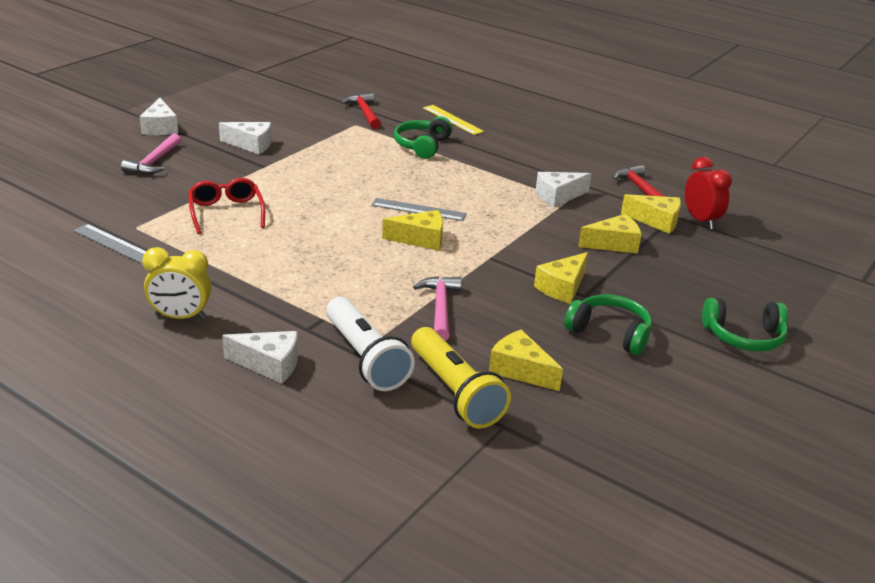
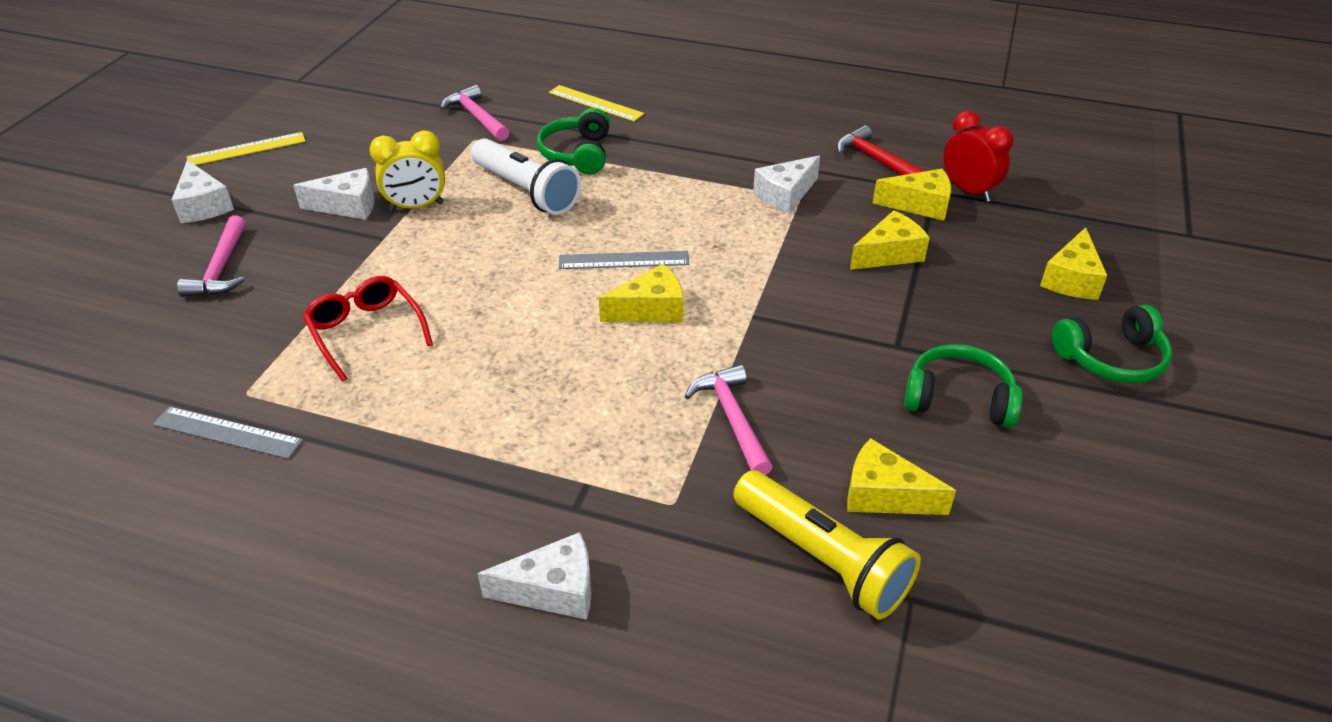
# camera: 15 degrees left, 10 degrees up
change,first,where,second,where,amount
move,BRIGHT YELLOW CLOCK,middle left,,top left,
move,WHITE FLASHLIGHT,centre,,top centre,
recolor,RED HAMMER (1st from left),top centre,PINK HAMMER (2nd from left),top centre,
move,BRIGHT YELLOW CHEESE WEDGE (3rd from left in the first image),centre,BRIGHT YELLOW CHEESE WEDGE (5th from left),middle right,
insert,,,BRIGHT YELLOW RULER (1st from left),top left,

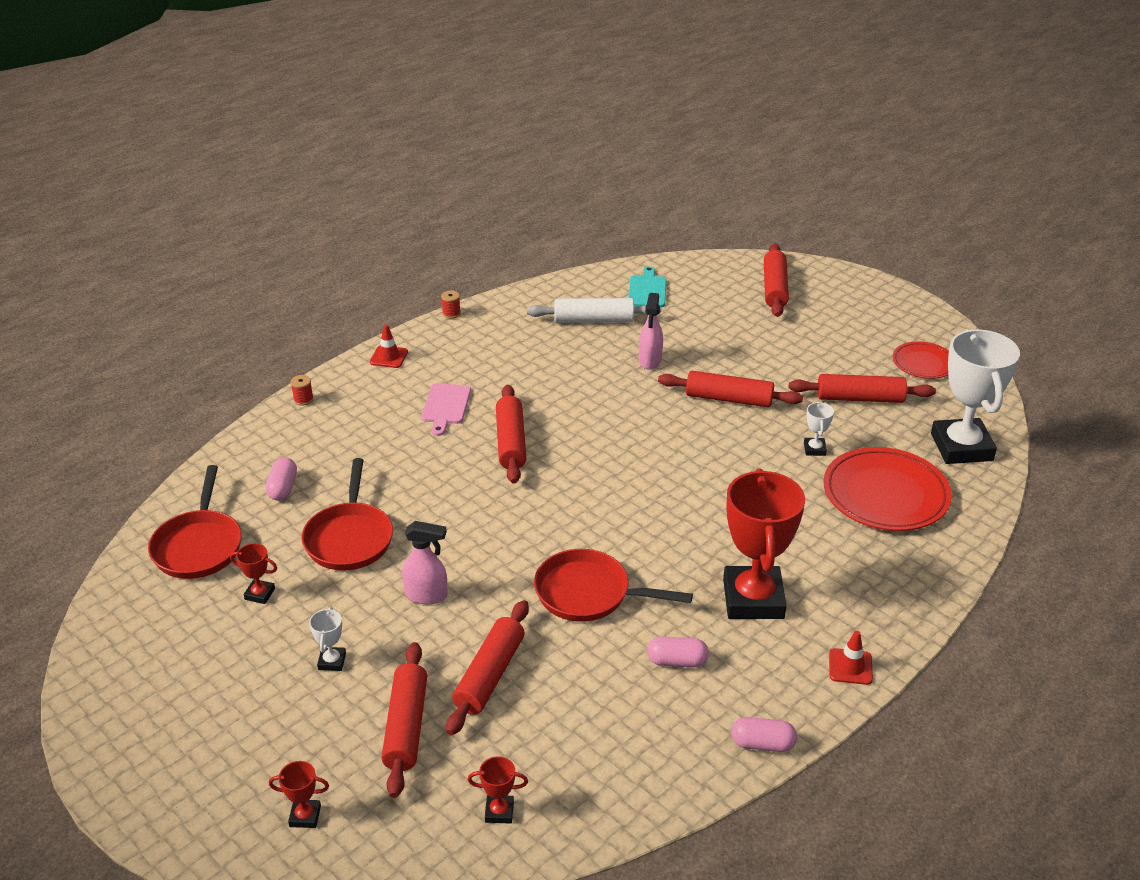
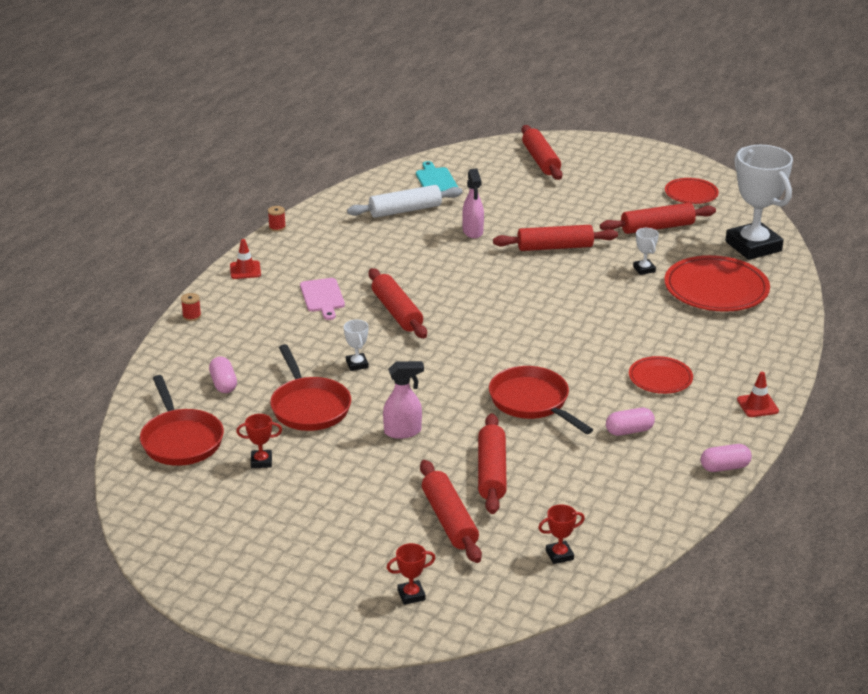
# camera: 20 degrees left, 5 degrees down
change,first,where,second,where,amount
move,WHITE TROPHY (1st from left),bottom left,,centre,
rotate,RED SKILLET (3rd from left),centre,,centre,60 degrees clockwise
replace,RED TROPHY (4th from left),middle right,RED PLATE (1st from left),middle right,

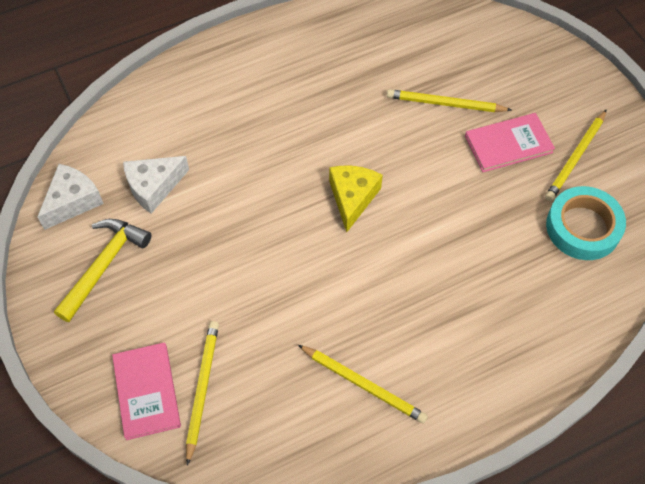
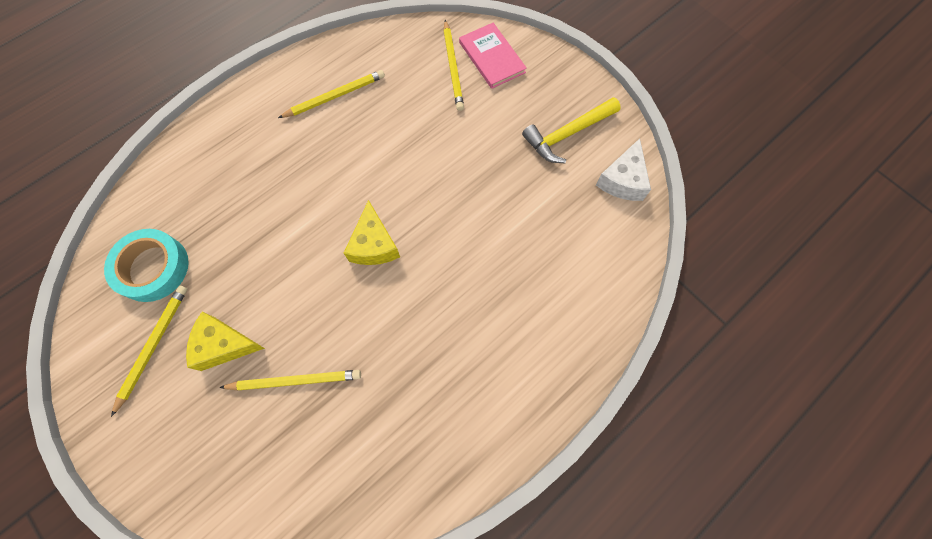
# camera: 165 degrees right, 10 degrees up
change,first,where,second,where,amount
rotate,BRIGHT YELLOW HAMMER,middle left,,top centre,45 degrees clockwise
delete,WHITE CHEESE WEDGE (2nd from left),middle left,,,
rotate,BRIGHT YELLOW WOODEN PENCIL (2nd from left in the first image),bottom centre,BRIGHT YELLOW WOODEN PENCIL (3rd from left),top centre,135 degrees clockwise
replace,PINK HARDBACK (2nd from left),top right,BRIGHT YELLOW CHEESE WEDGE (1st from left),middle left,

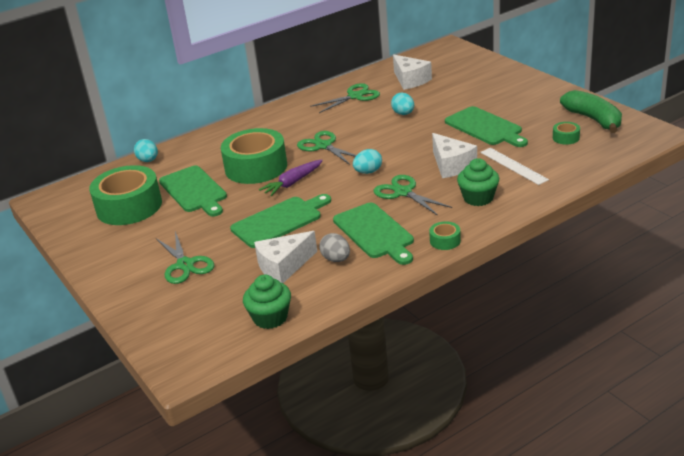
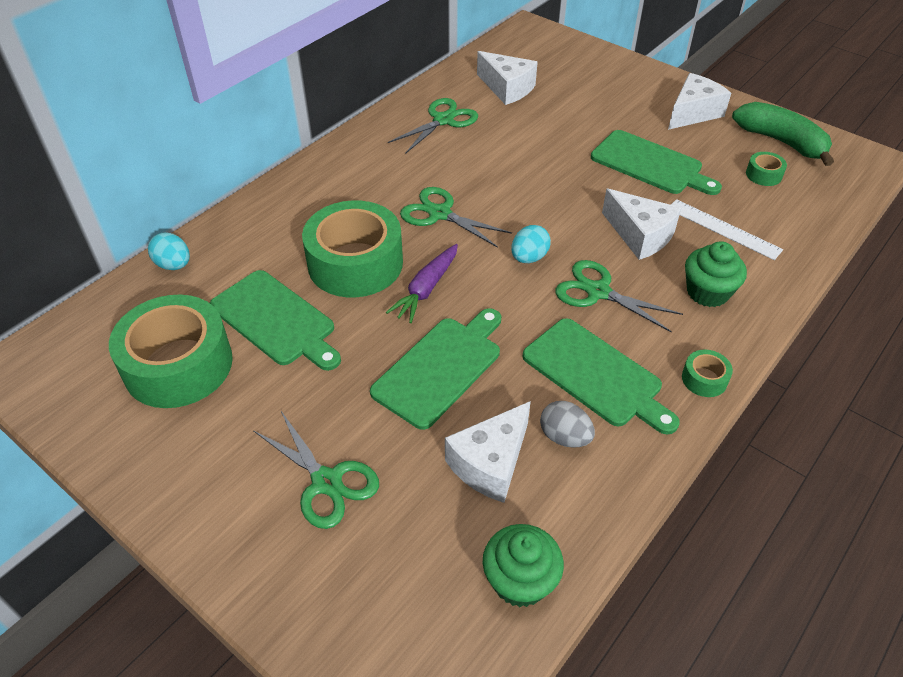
# camera: 20 degrees left, 15 degrees up
change,first,where,second,where,amount
delete,AQUA EGG SHAPE (3rd from left),top centre,,,
insert,,,WHITE CHEESE WEDGE (4th from left),top right,

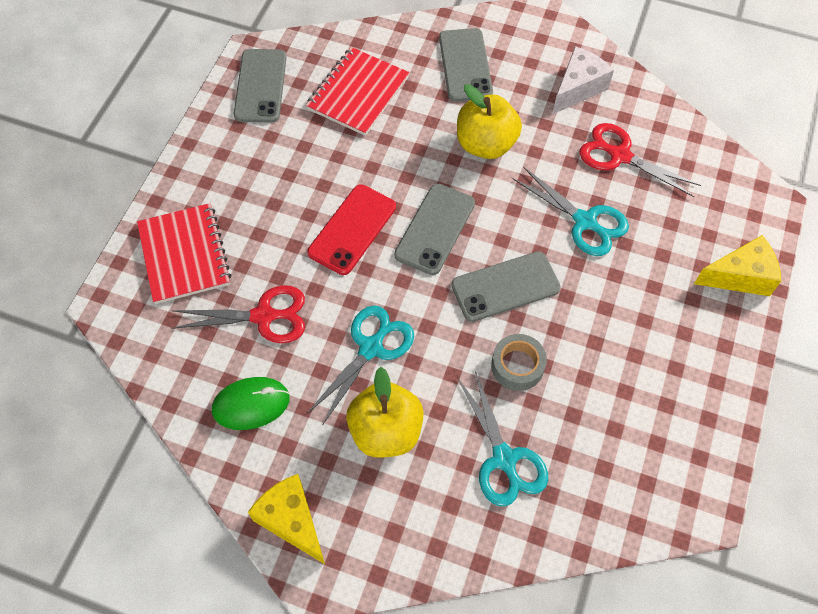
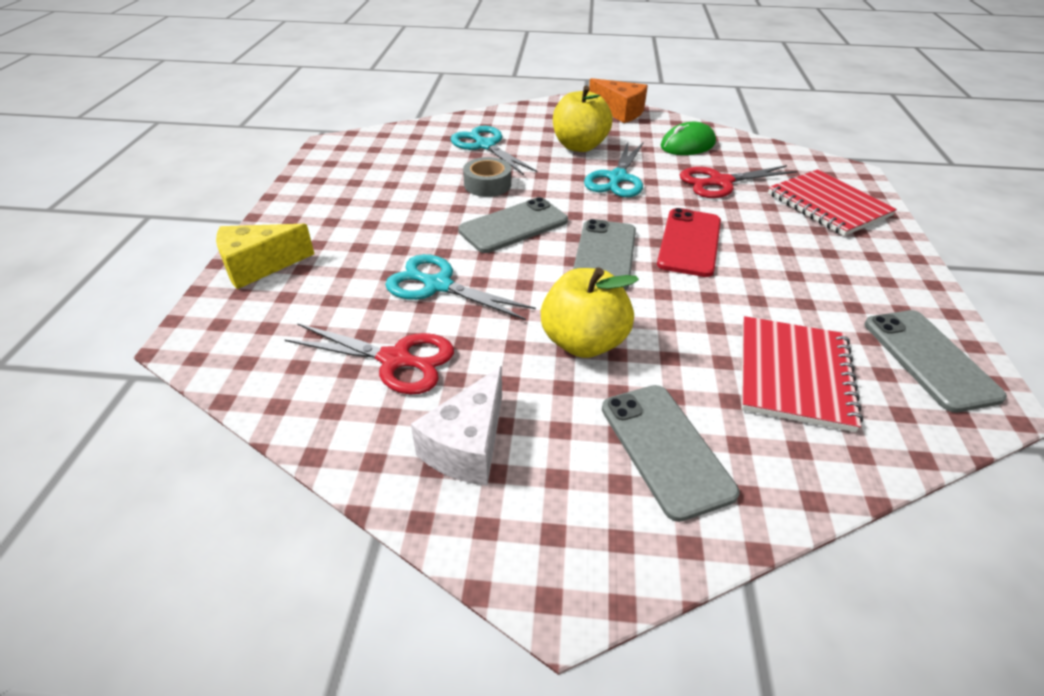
# camera: 165 degrees right, 20 degrees down
change,first,where,second,where,amount
recolor,BRIGHT YELLOW CHEESE WEDGE (1st from left),bottom centre,ORANGE CHEESE WEDGE,top centre,

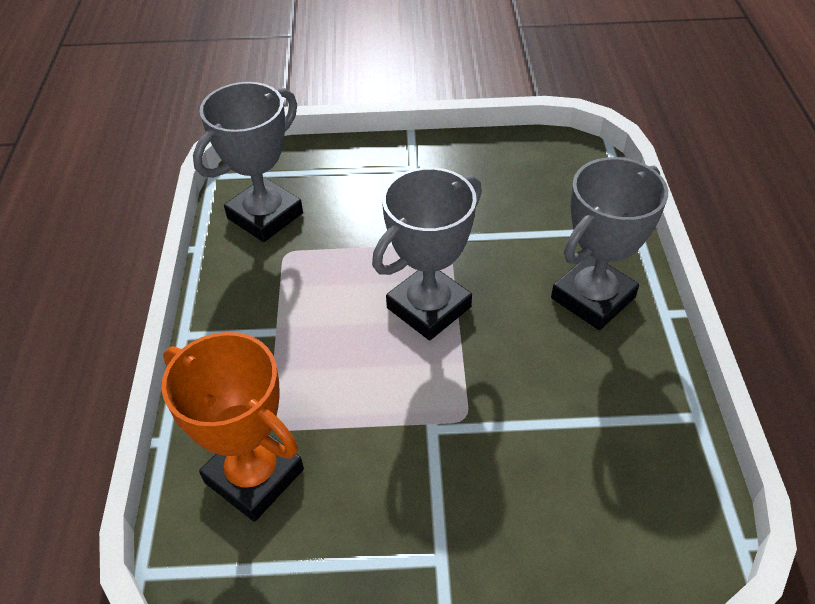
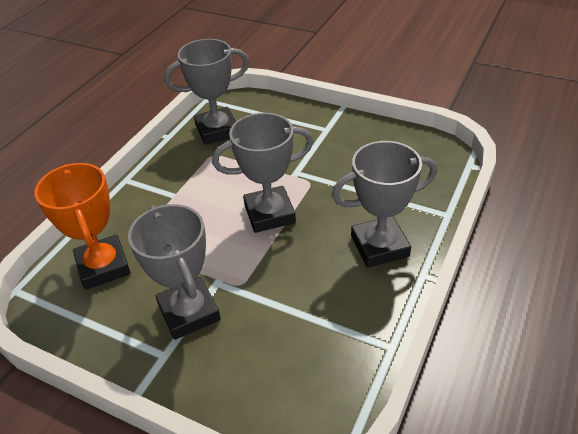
# camera: 30 degrees right, 5 degrees down
change,first,where,second,where,amount
insert,,,GRAY TROPHY (1st from left),middle left,

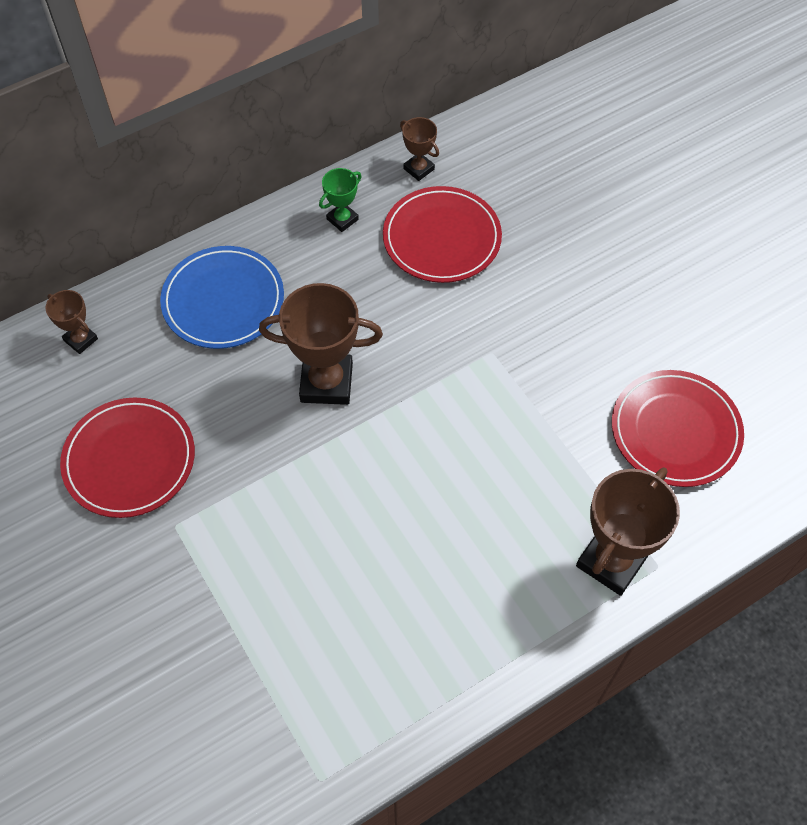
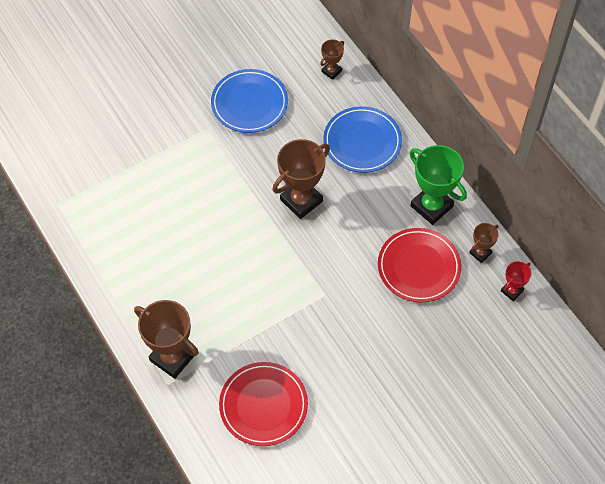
# camera: 90 degrees right, 0 degrees up
change,first,where,second,where,amount
recolor,RED PLATE (1st from left),middle left,COBALT PLATE (1st from left),top centre,
rotate,BROWN TROPHY (2nd from left),centre,,centre,45 degrees clockwise
resize,GREEN TROPHY,top centre,,middle right,x1.94
insert,,,RED TROPHY,middle right,

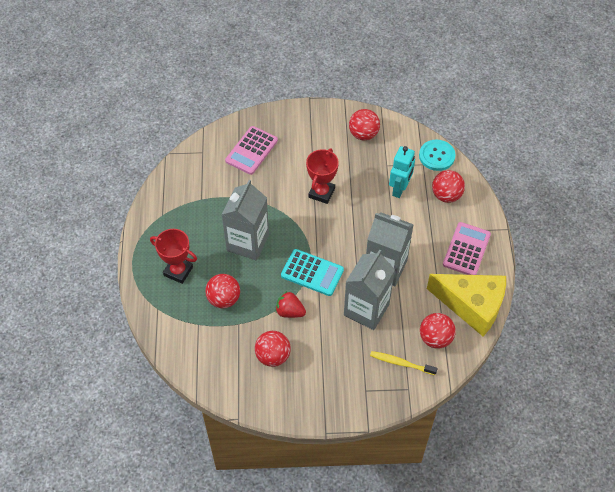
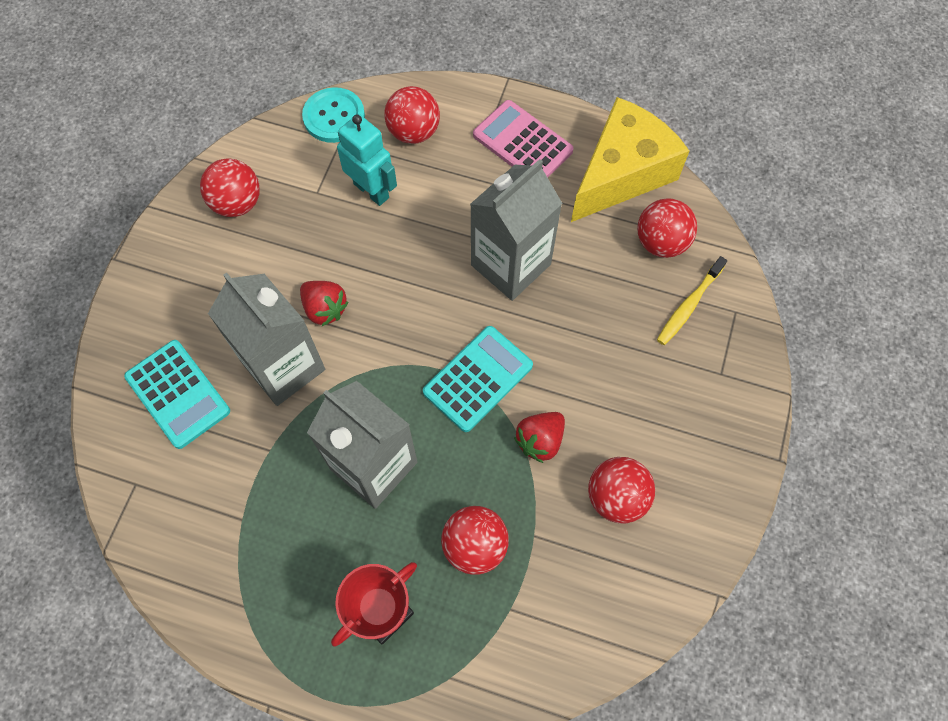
# camera: 70 degrees left, 10 degrees up
change,first,where,second,where,amount
recolor,PINK ADDING MACHINE (1st from left),top centre,AQUA ADDING MACHINE (1st from left),middle left,
replace,RED TROPHY (2nd from left),centre,RED TOY STRAWBERRY (1st from left),centre,
move,GRAY CARTON (2nd from left in the first image),centre,GRAY CARTON (1st from left),middle left,

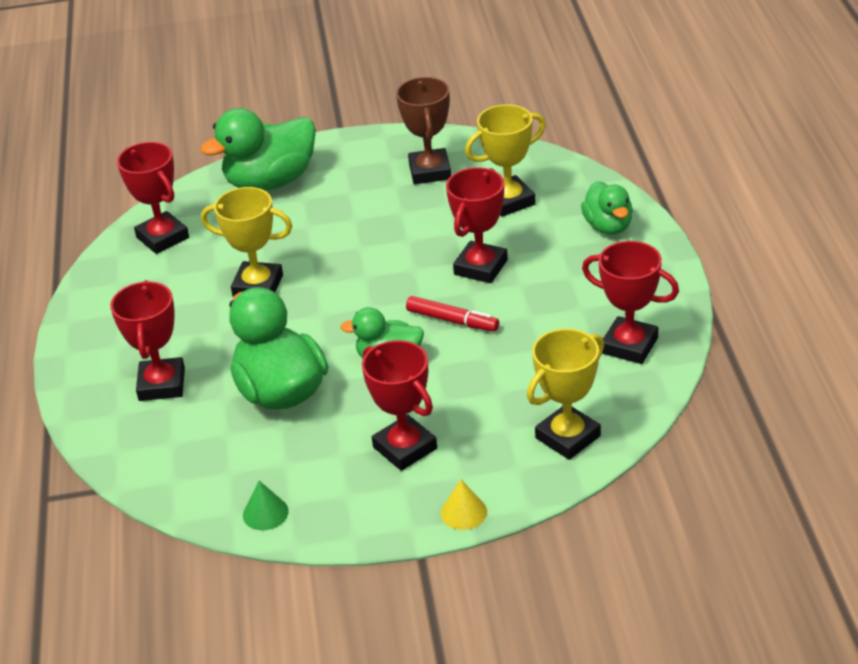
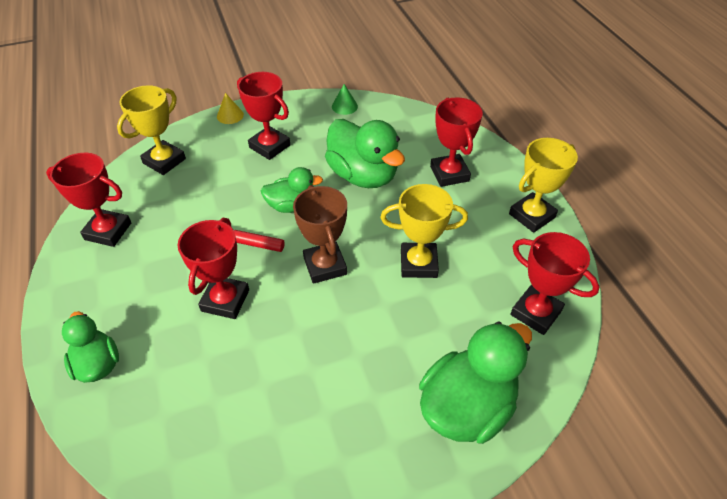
# camera: 165 degrees right, 10 degrees up
change,first,where,second,where,amount
move,BROWN TROPHY,top centre,,centre,
move,BRIGHT YELLOW TROPHY (2nd from left in the first image),top centre,BRIGHT YELLOW TROPHY (3rd from left),middle right,

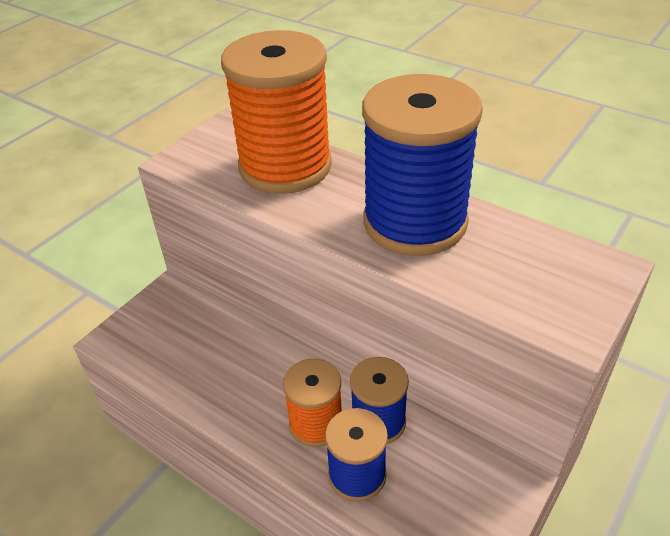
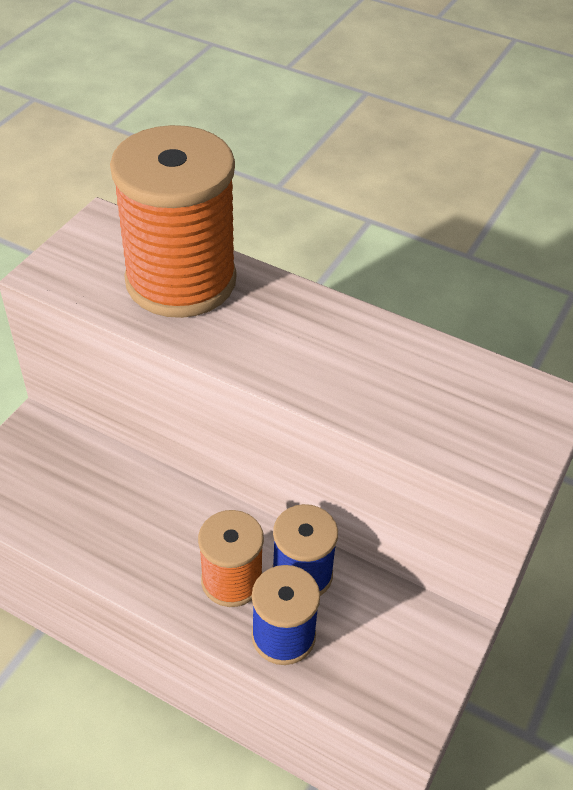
# camera: 10 degrees left, 5 degrees up
change,first,where,second,where,amount
delete,COBALT REEL OF THREAD (3rd from left),top centre,,,

